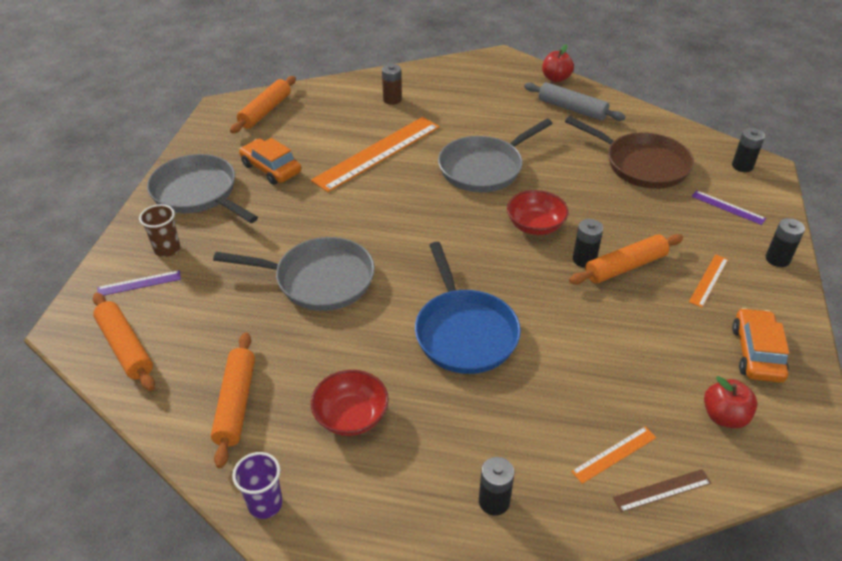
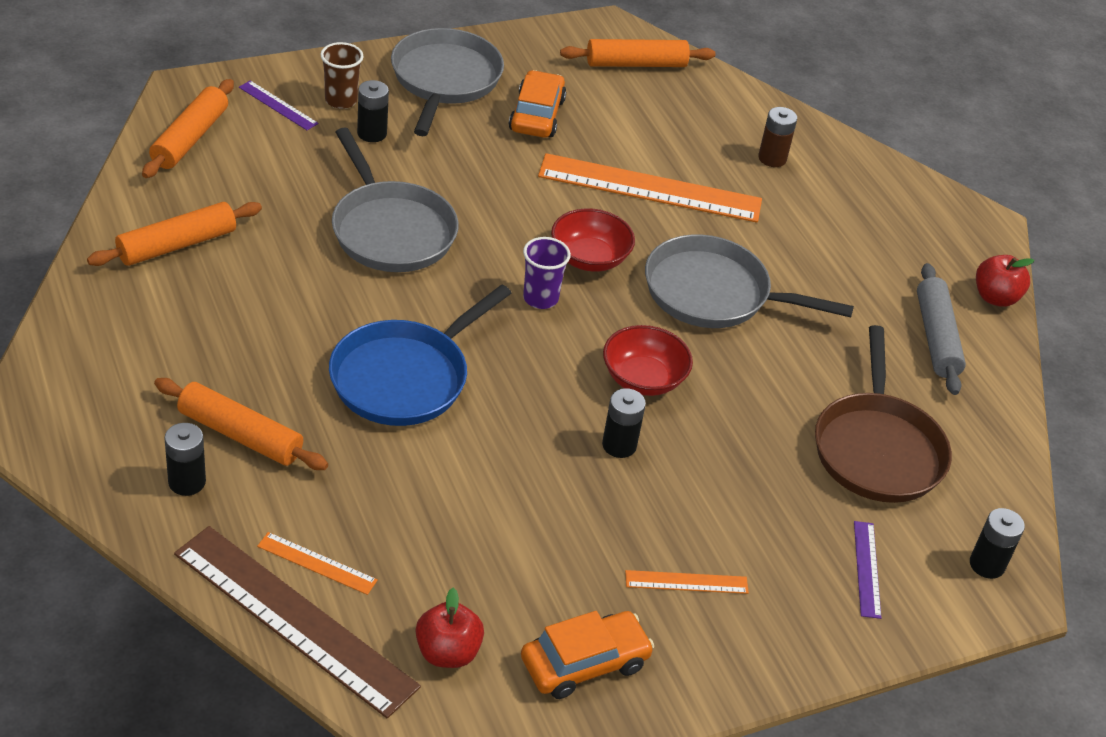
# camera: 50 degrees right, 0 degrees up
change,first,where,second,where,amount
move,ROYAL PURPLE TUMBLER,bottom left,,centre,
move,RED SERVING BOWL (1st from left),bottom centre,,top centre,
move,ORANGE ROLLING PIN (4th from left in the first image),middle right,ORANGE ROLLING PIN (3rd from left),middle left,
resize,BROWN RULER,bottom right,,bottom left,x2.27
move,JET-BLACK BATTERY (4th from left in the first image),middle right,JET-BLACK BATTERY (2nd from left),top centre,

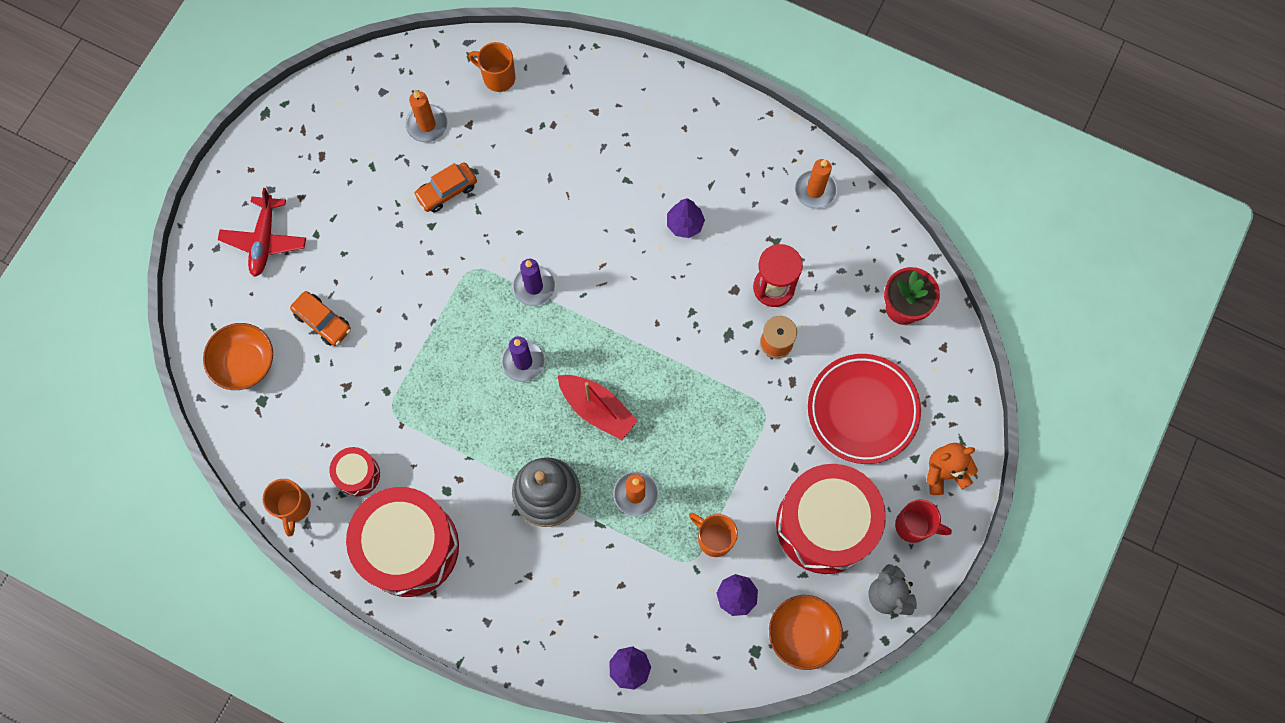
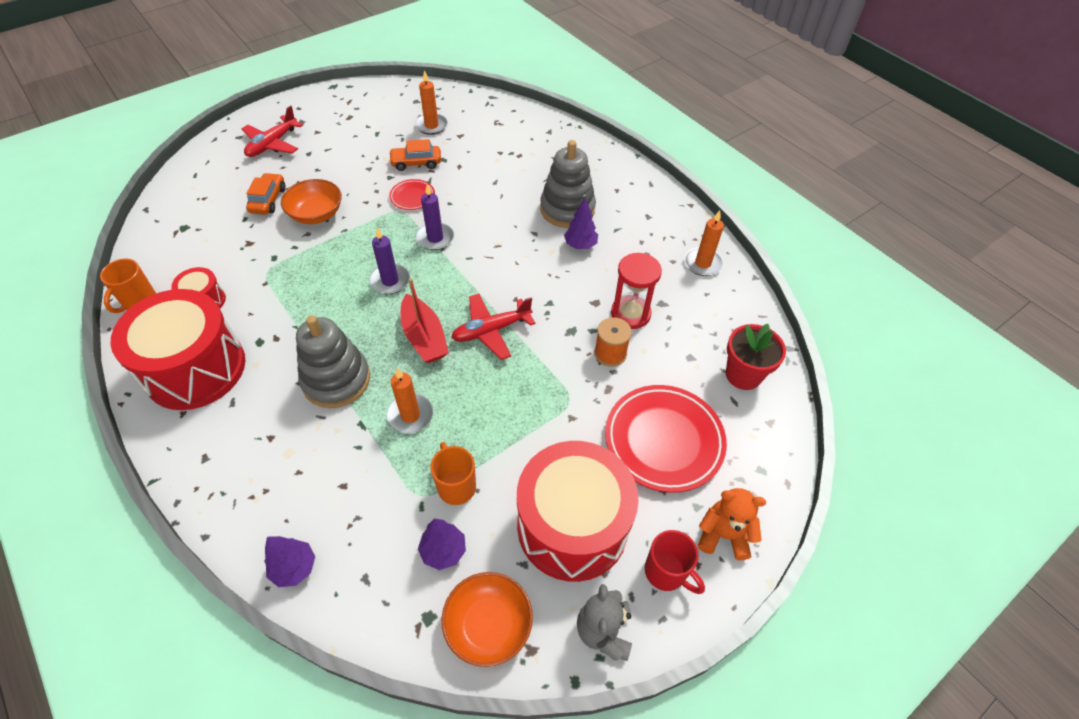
# camera: 25 degrees right, 20 degrees down
change,first,where,second,where,amount
move,ORANGE SERVING BOWL (1st from left),middle left,,top left,
rotate,ORANGE CAR (1st from left),middle left,,top left,150 degrees counterclockwise
delete,ORANGE MUG (2nd from left),top centre,,,
insert,,,RED PLATE (1st from left),top centre,
insert,,,RED TOY PLANE (2nd from left),centre,
insert,,,GRAY STACKING RINGS (2nd from left),top centre,

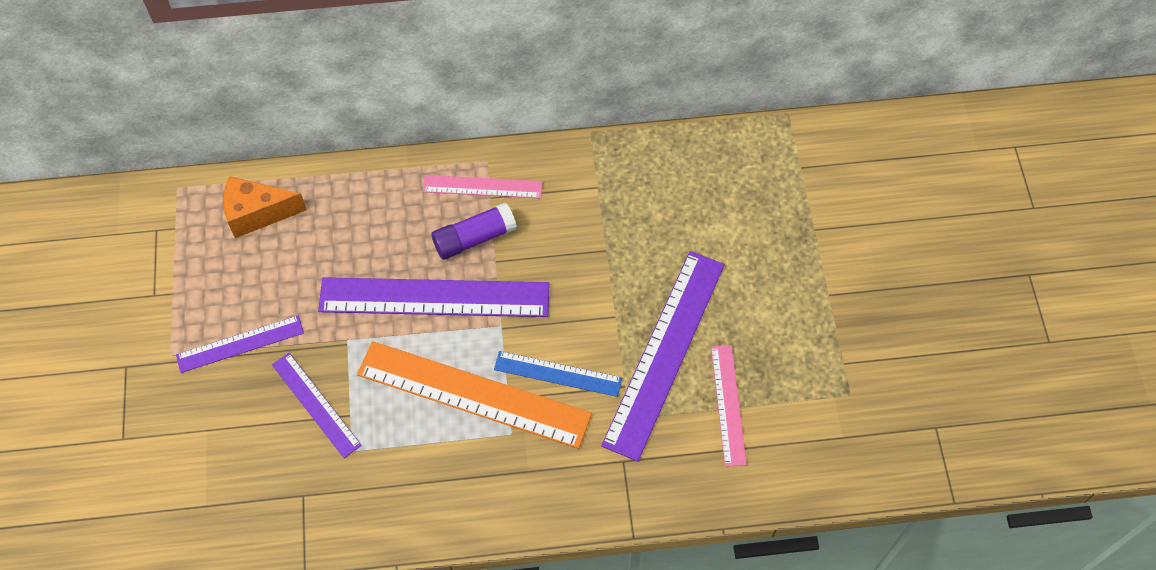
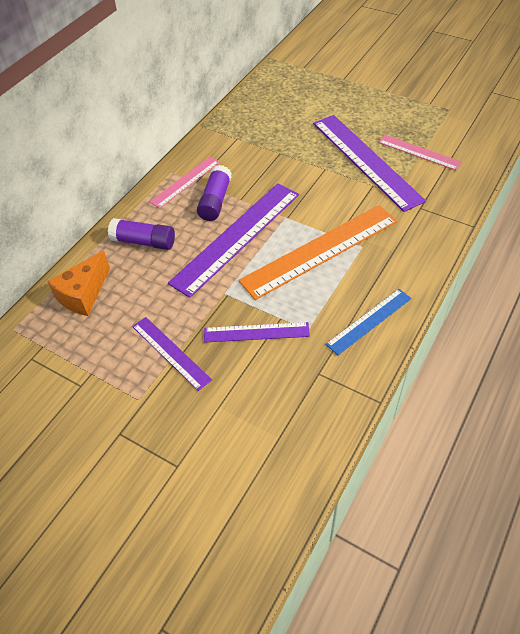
# camera: 50 degrees left, 10 degrees down
change,first,where,second,where,amount
rotate,ROYAL PURPLE RULER (1st from left),middle left,,middle left,60 degrees counterclockwise
move,COBALT RULER,centre,,middle right,
insert,,,ROYAL PURPLE STICK OF GLUE (1st from left),middle left,

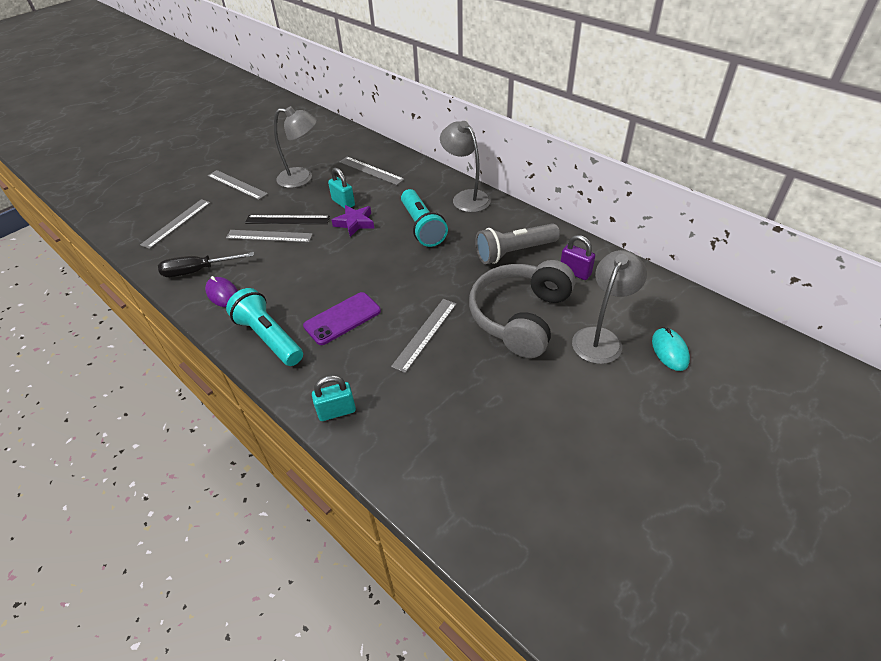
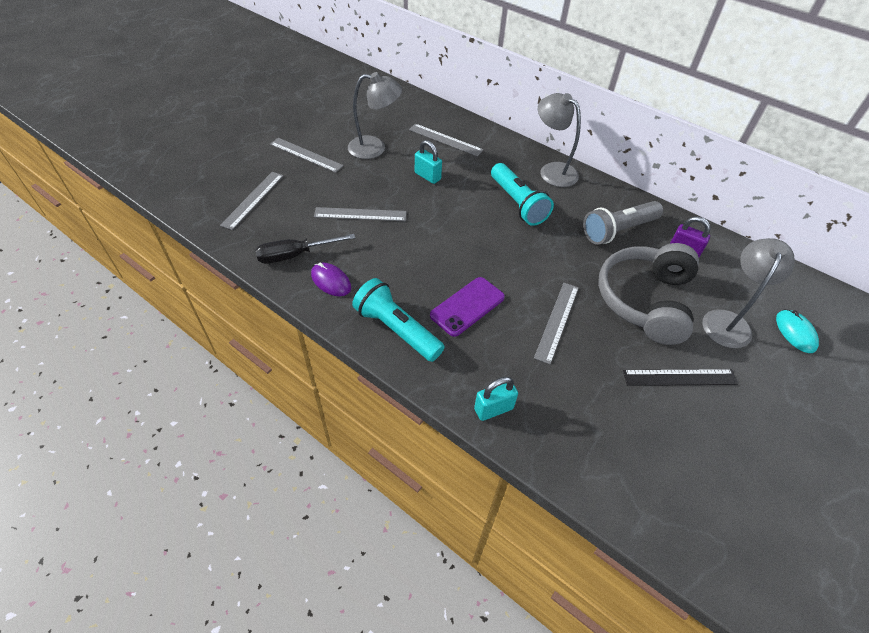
# camera: 10 degrees left, 5 degrees up
change,first,where,second,where,amount
move,JET-BLACK RULER,top left,,middle right,
delete,ROYAL PURPLE FIVE-POINTED STAR,centre,,,

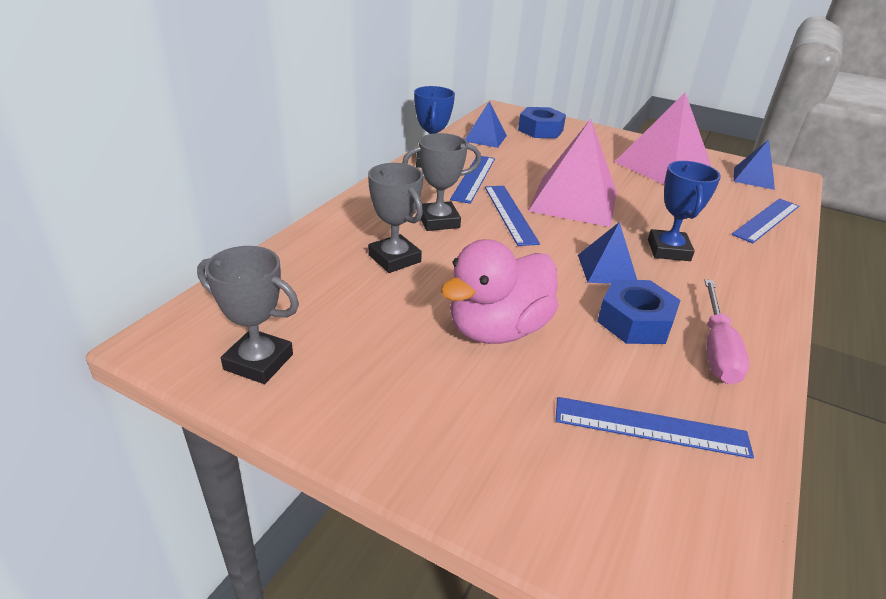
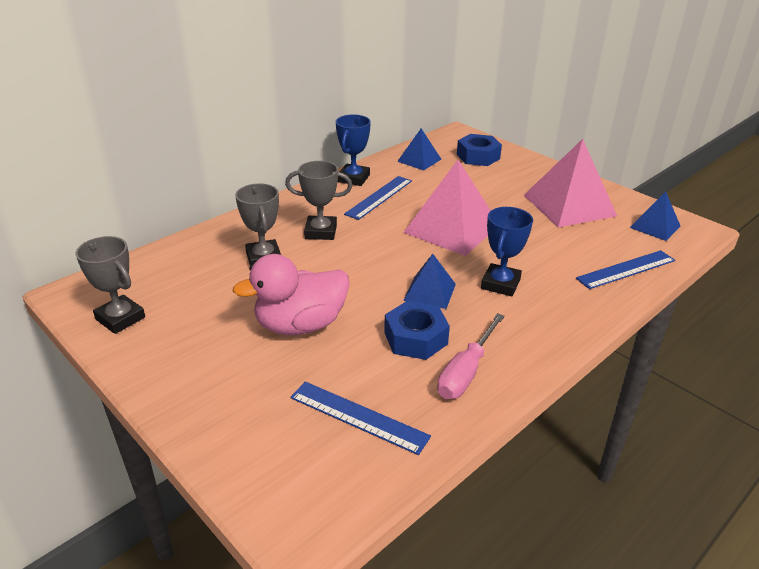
# camera: 20 degrees right, 0 degrees up
change,first,where,second,where,amount
delete,COBALT RULER (2nd from left),centre,,,

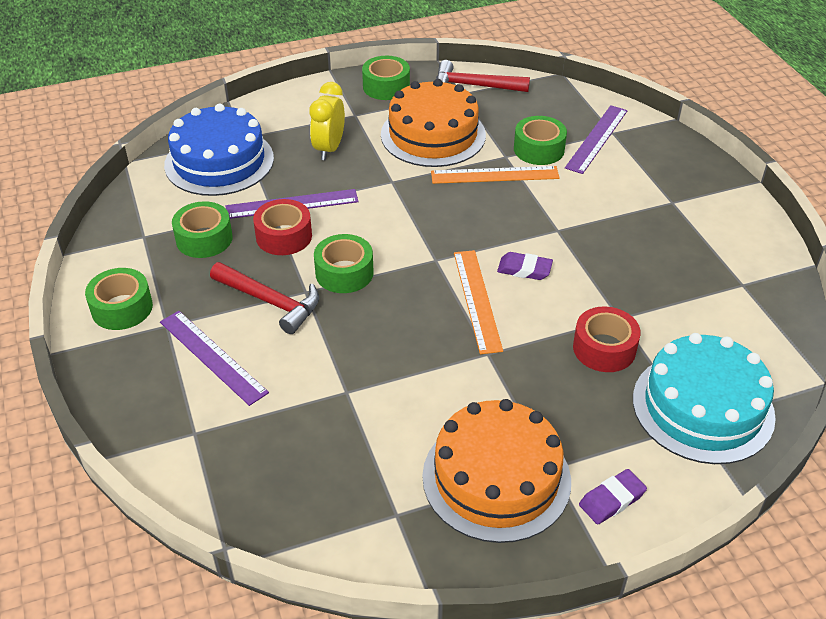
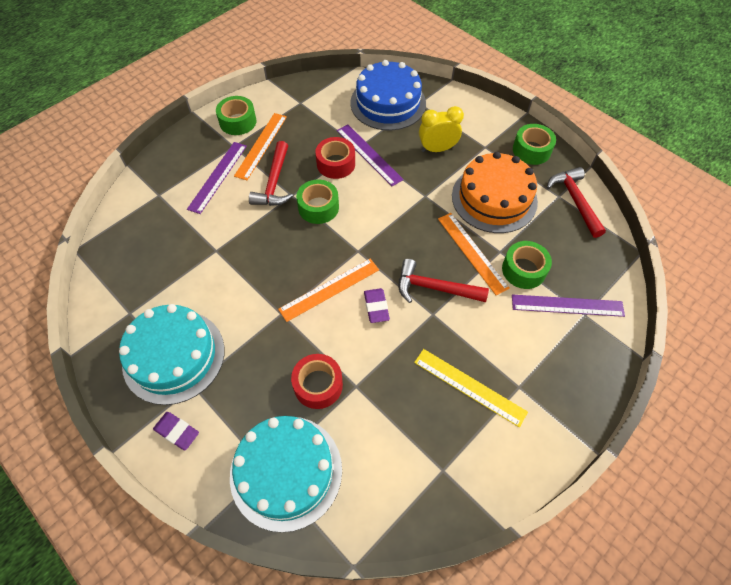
# camera: 65 degrees right, 15 degrees up
change,first,where,second,where,amount
delete,GREEN TAPE (2nd from left),middle left,,,
recolor,ORANGE LAYER CAKE (2nd from left),bottom centre,AQUA LAYER CAKE (1st from left),middle left,
insert,,,ORANGE RULER (1st from left),top centre,
insert,,,RED HAMMER (2nd from left),centre,
insert,,,BRIGHT YELLOW RULER,centre,

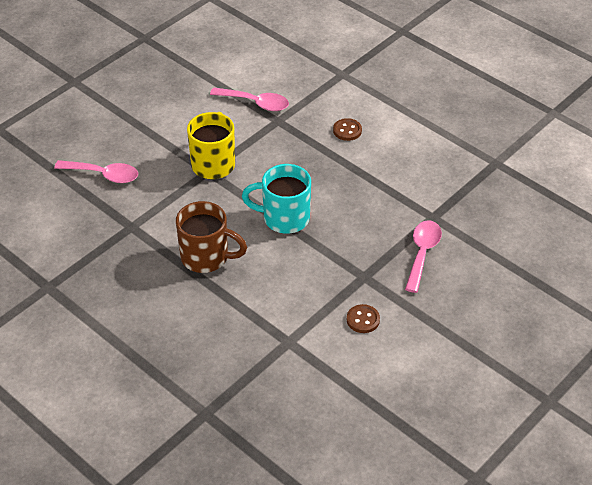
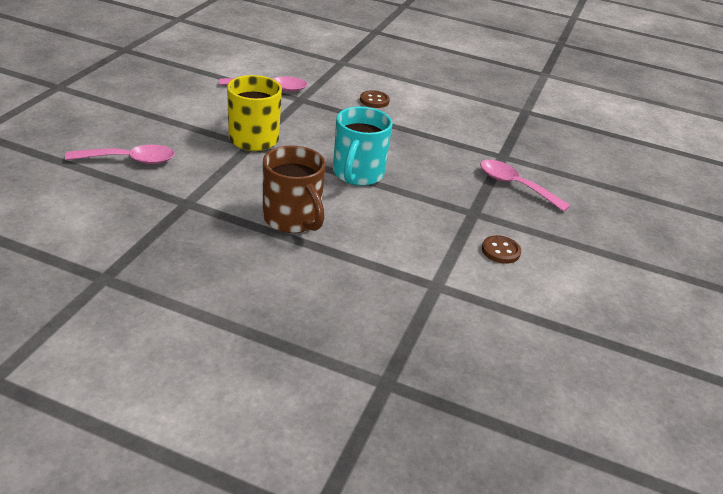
# camera: 25 degrees left, 10 degrees down
change,first,where,second,where,amount
rotate,BROWN MUG,centre,,centre,60 degrees clockwise
rotate,AQUA MUG,centre,,top centre,60 degrees counterclockwise
rotate,PINK TEASPOON (3rd from left),middle right,,middle right,45 degrees counterclockwise

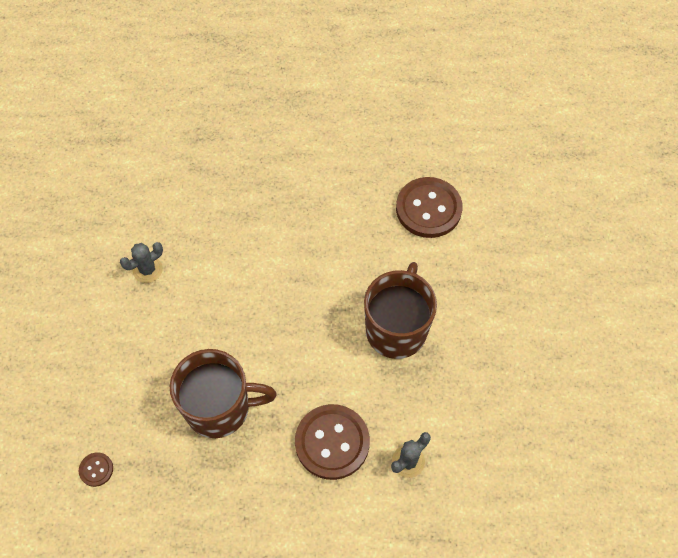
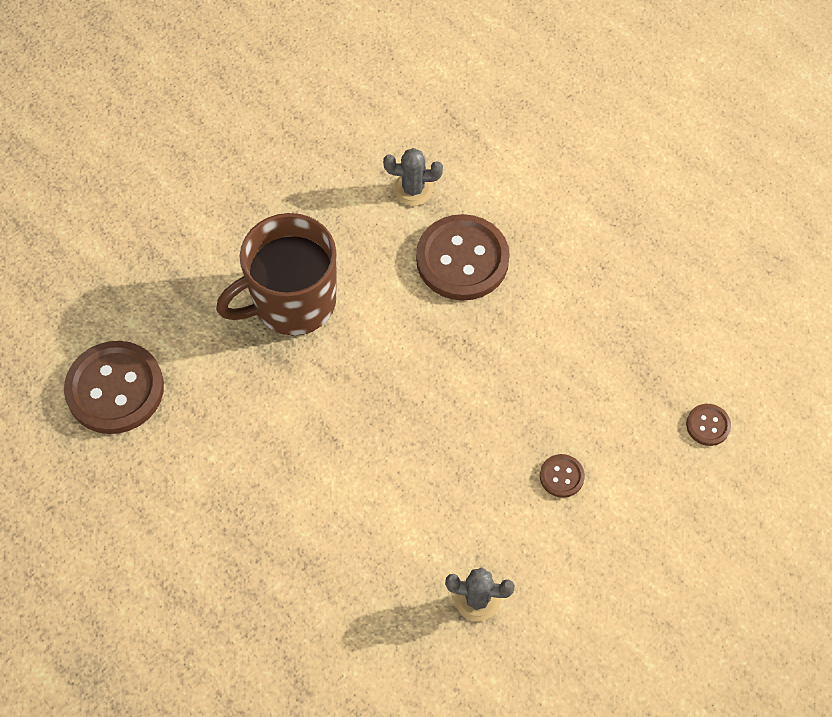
# camera: 135 degrees left, 0 degrees up
change,first,where,second,where,amount
delete,BROWN MUG (1st from left),bottom left,,,
insert,,,BROWN SHIRT BUTTON (3rd from left),middle right,

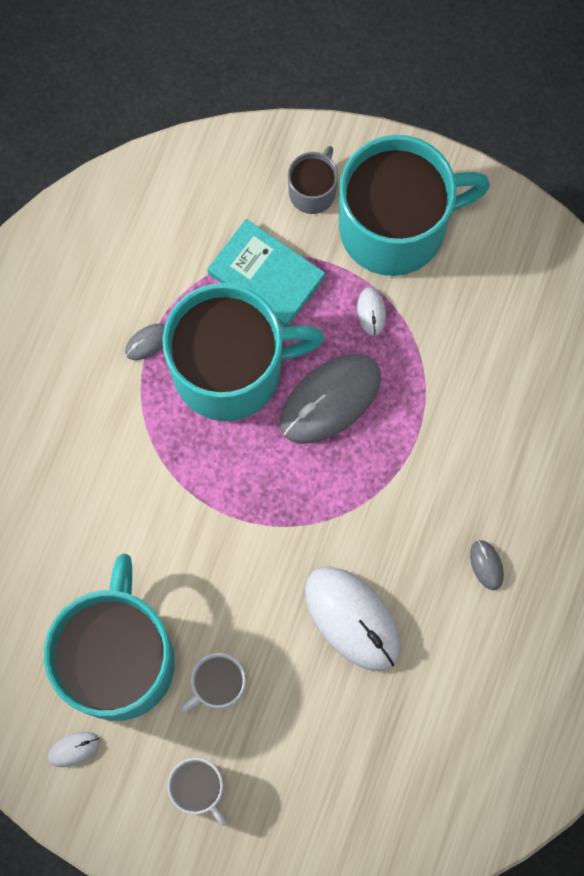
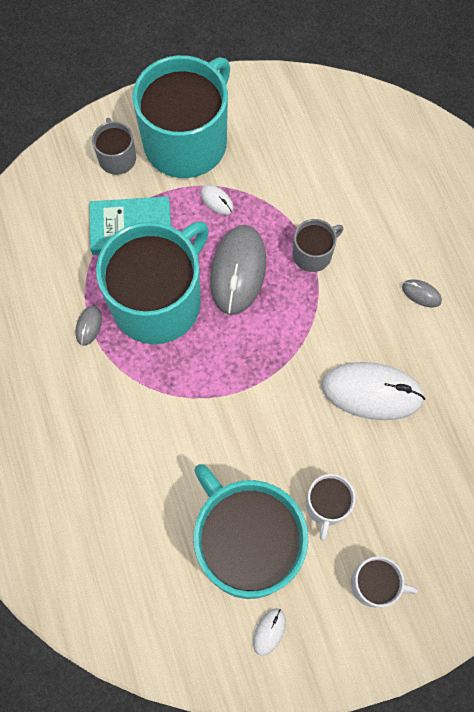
# camera: 40 degrees left, 5 degrees down
change,first,where,second,where,amount
insert,,,GRAY MUG (2nd from left),middle right,

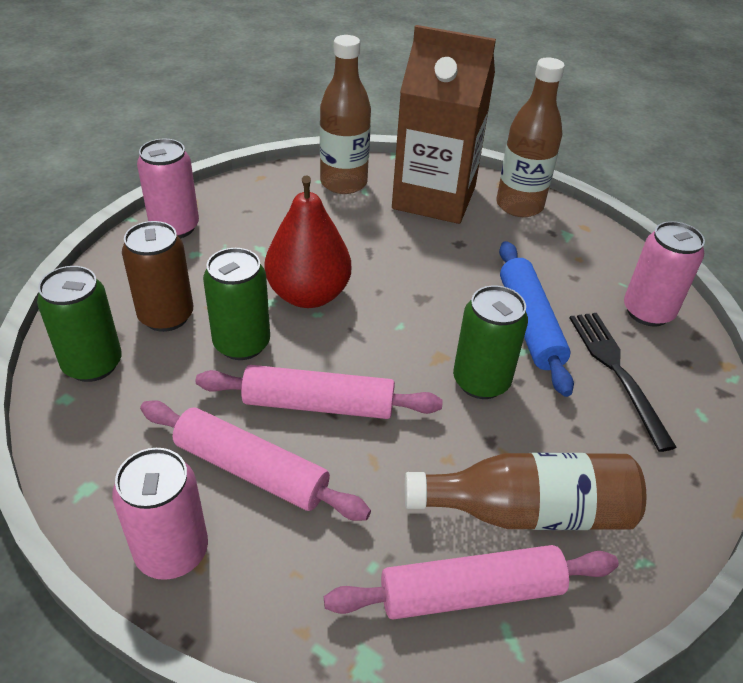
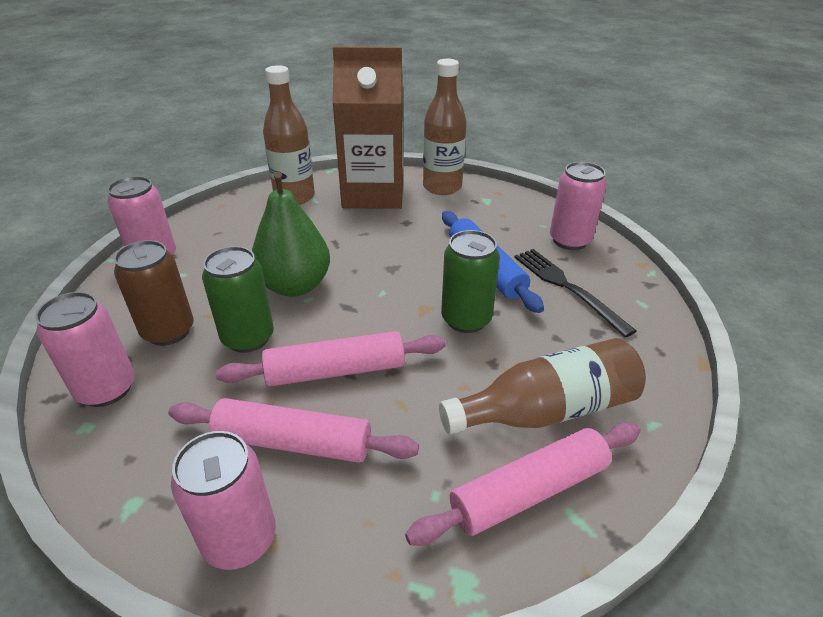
# camera: 15 degrees left, 5 degrees down
change,first,where,second,where,amount
recolor,GREEN TIN (1st from left),middle left,PINK TIN (1st from left),middle left,
recolor,RED PEAR FRUIT,centre,GREEN PEAR FRUIT,centre,

